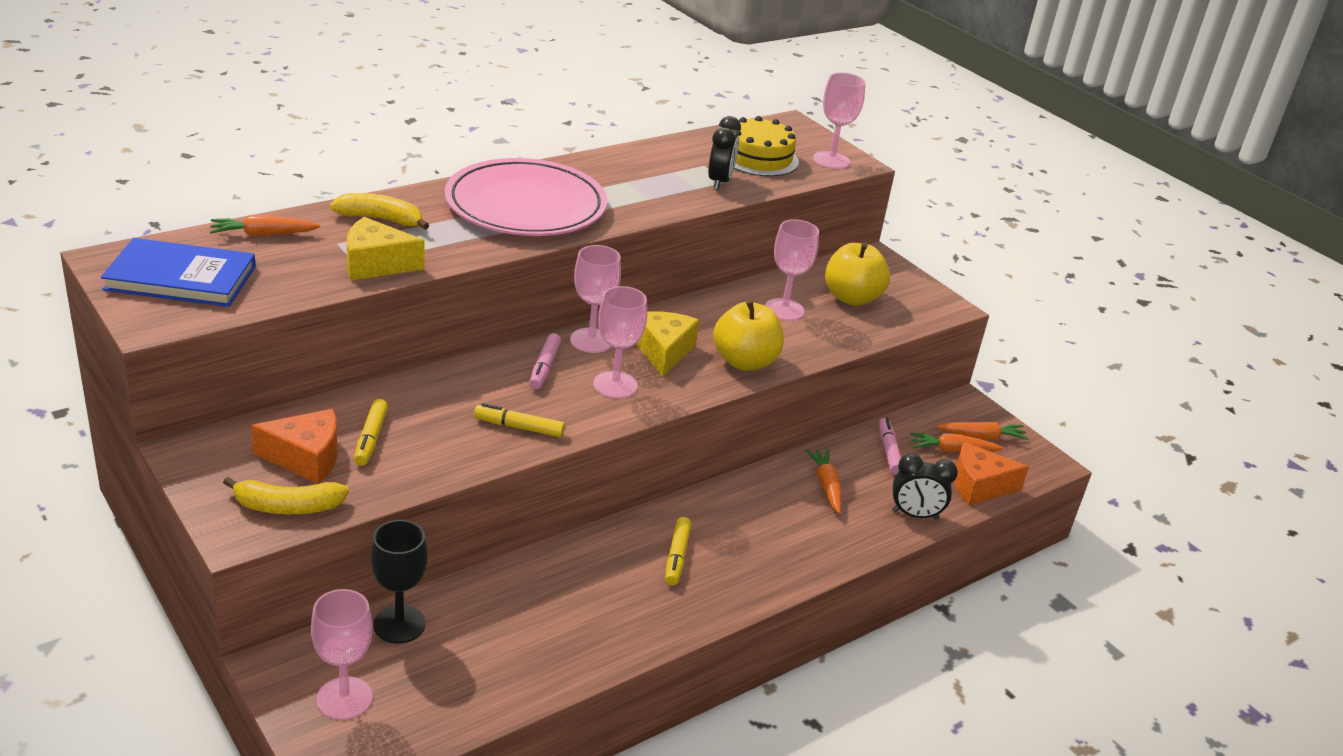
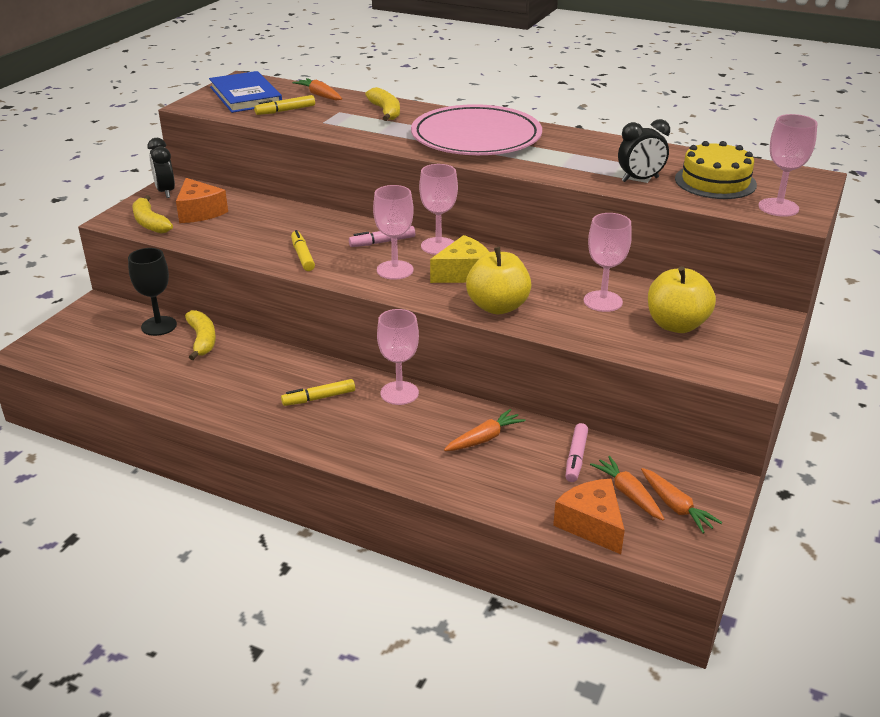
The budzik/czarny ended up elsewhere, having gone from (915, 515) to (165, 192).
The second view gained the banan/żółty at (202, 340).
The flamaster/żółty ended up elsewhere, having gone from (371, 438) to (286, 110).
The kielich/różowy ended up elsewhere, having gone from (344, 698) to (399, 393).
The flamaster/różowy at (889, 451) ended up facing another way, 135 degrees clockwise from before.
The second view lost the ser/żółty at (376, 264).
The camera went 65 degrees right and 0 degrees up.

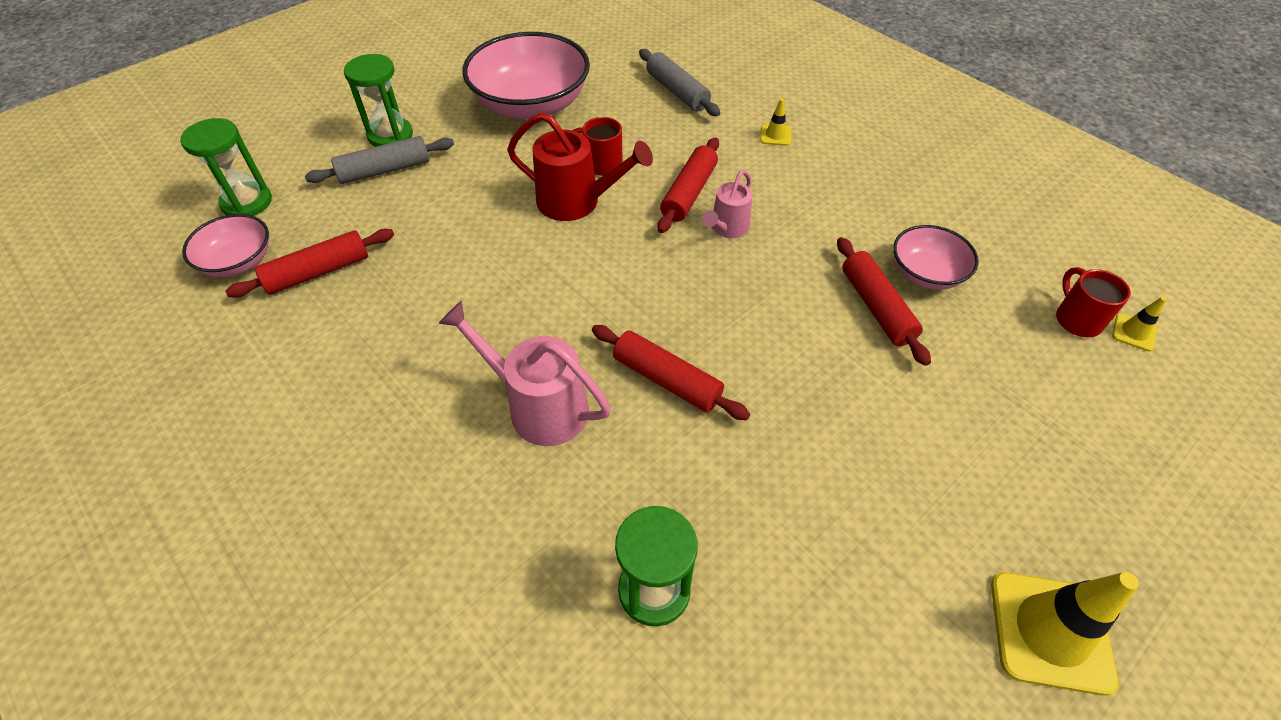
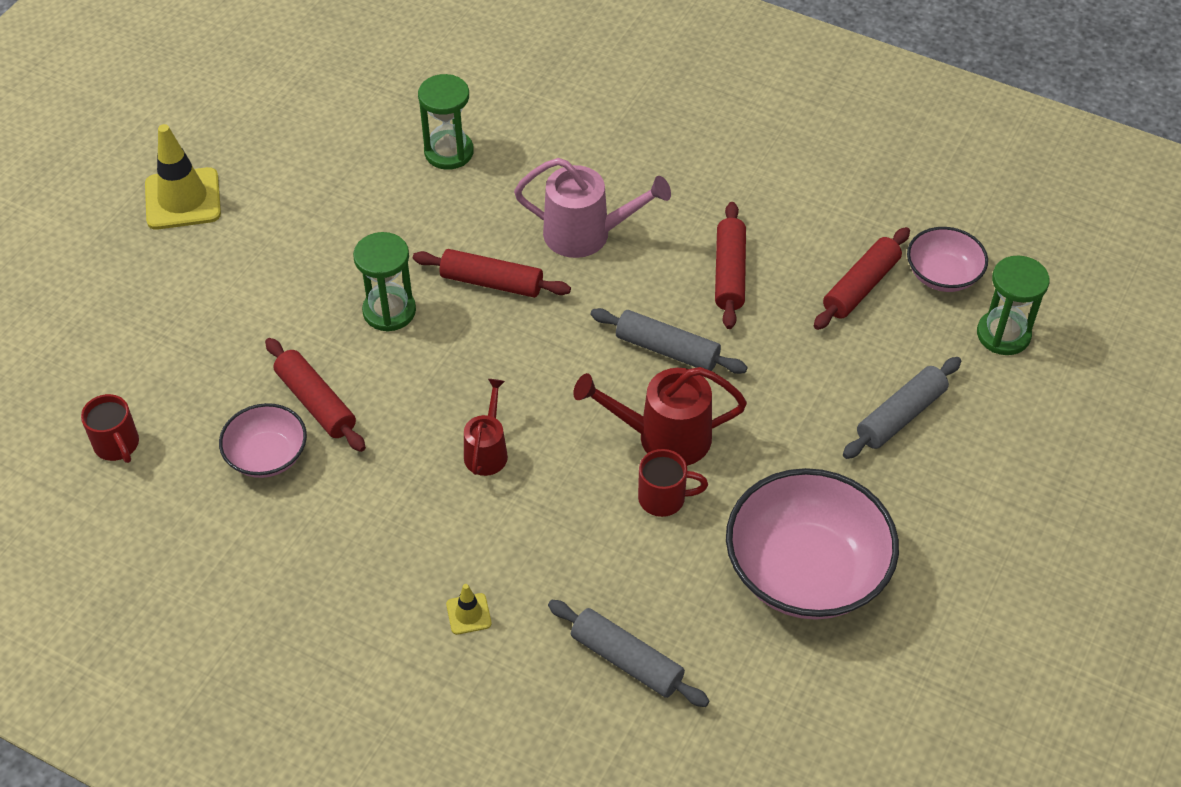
The klepsydra/zielony ended up elsewhere, having gone from (390, 135) to (389, 311).
What was the konewka/różowy at (727, 229) turned into the konewka/czerwony at (487, 450).
The second view gained the wałek do ciasta/szary at (667, 349).
The wałek do ciasta/czerwony ended up elsewhere, having gone from (689, 193) to (729, 273).
The second view lost the pachołek/żółty at (1134, 332).
The camera went 160 degrees right and 0 degrees up.

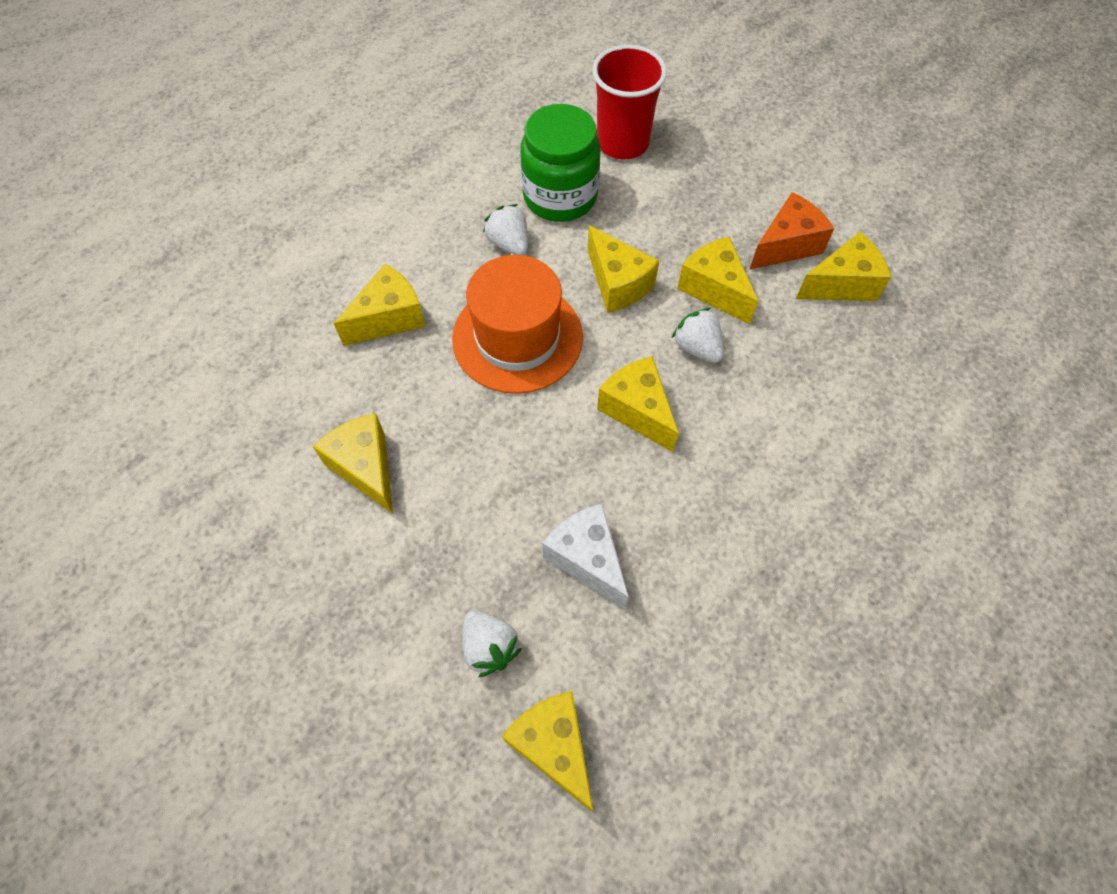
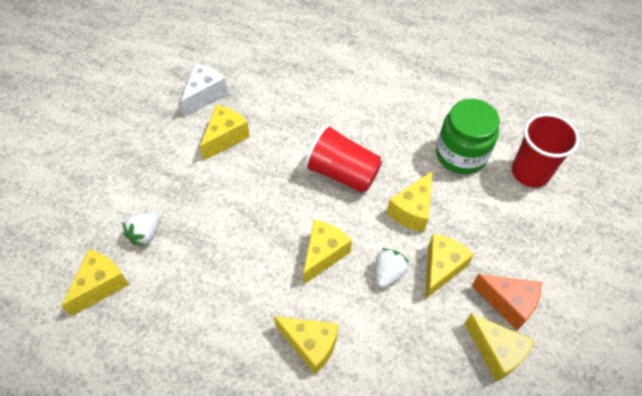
The ser/biały ended up elsewhere, having gone from (587, 559) to (205, 95).
The ser/żółty ended up elsewhere, having gone from (389, 318) to (310, 345).
Where the kapelusz/pomarańczowy stood at (517, 337), the szklanka/czerwony came to stand at (342, 173).
The second view lost the truskawka/biały at (509, 244).
The camera went 65 degrees right and 5 degrees down.

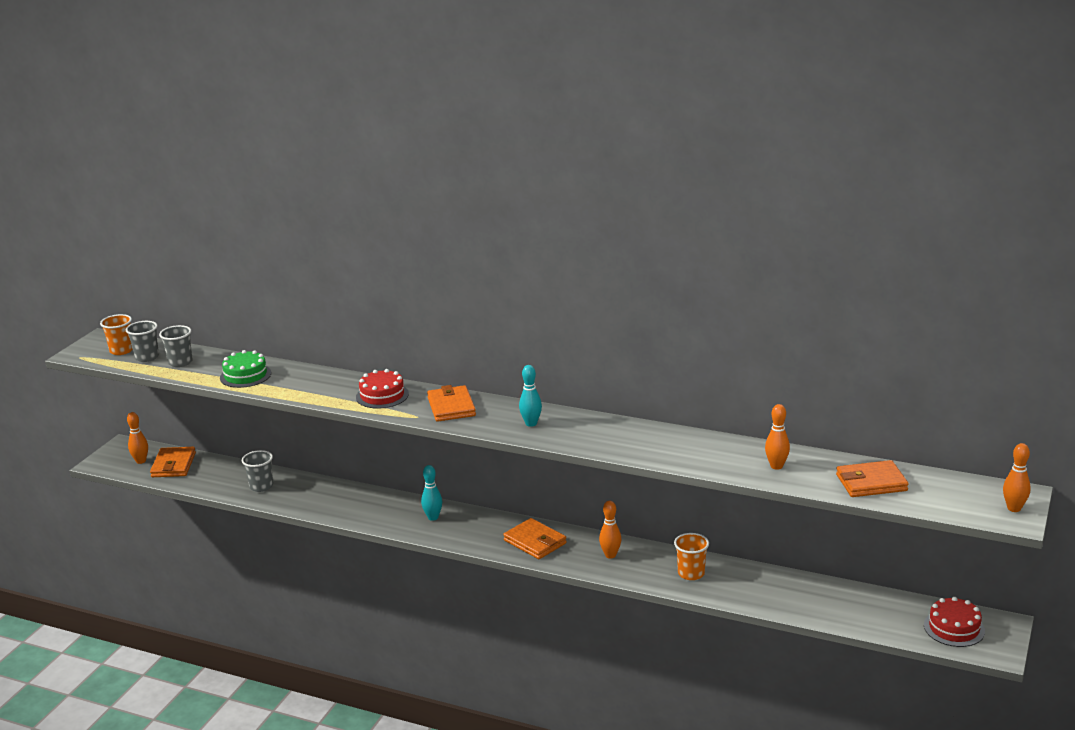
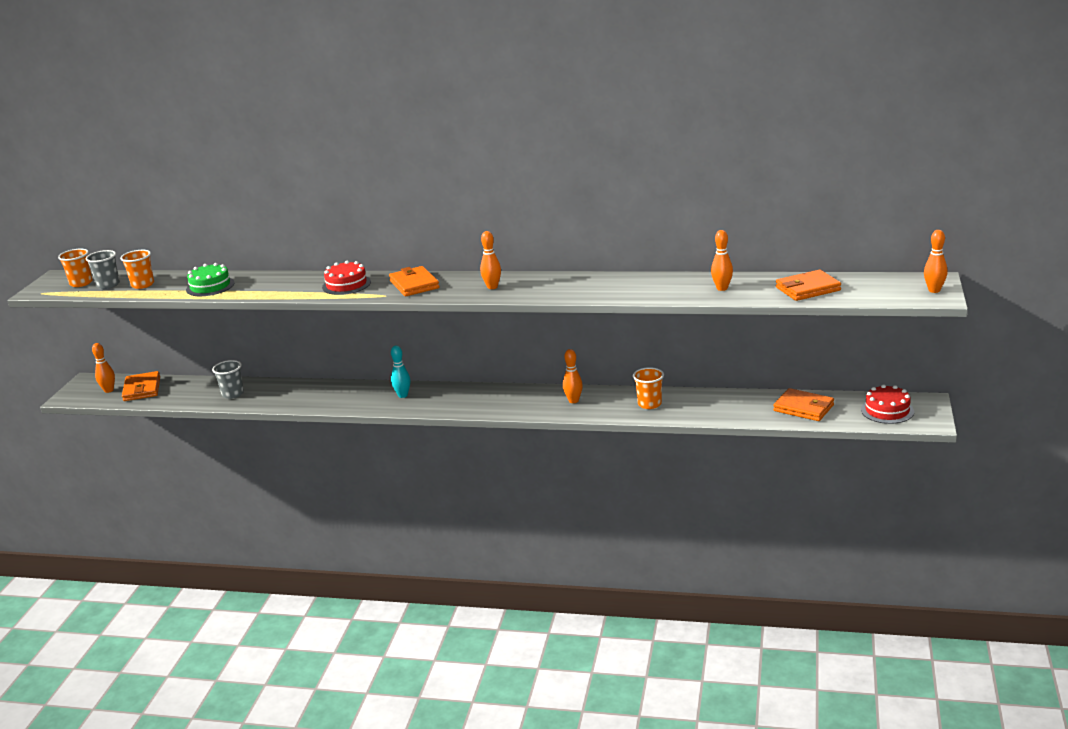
What was the szklanka/szary at (180, 362) turned into the szklanka/pomarańczowy at (143, 285).
What was the kręgiel/turkusowy at (531, 423) turned into the kręgiel/pomarańczowy at (492, 287).
The portfel/pomarańczowy ended up elsewhere, having gone from (535, 542) to (803, 408).
The camera went 10 degrees left and 0 degrees up.

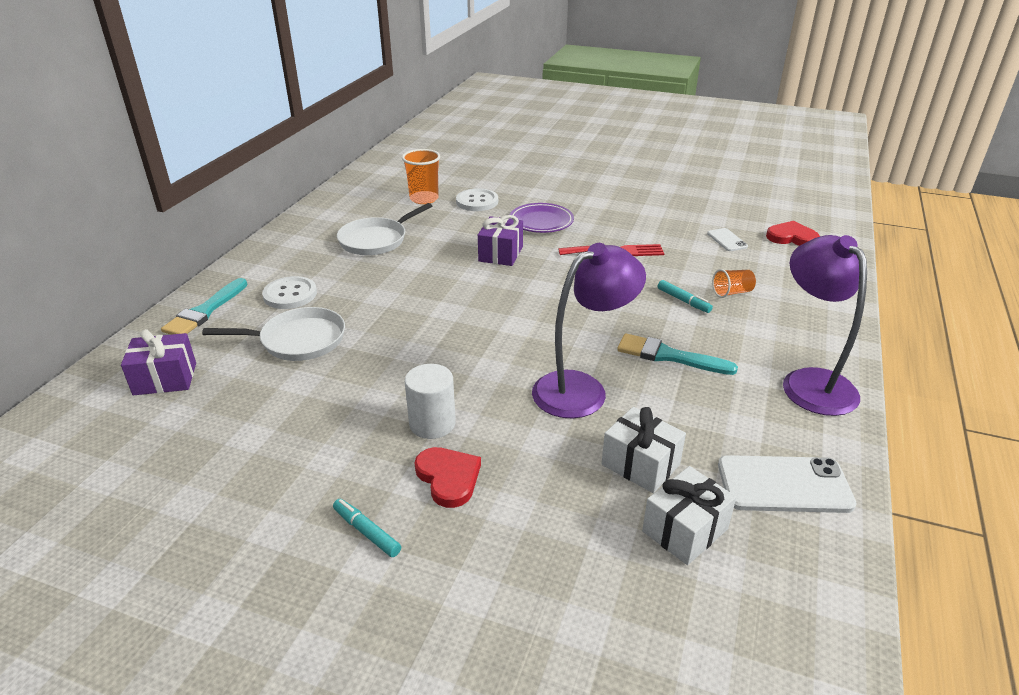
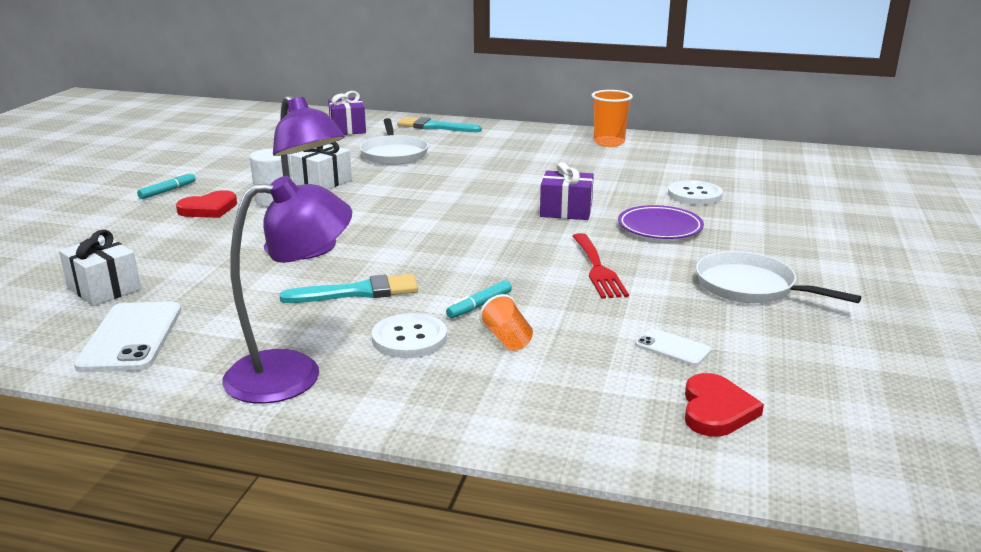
The pędzel/turkusowy at (669, 356) ended up facing another way, 60 degrees clockwise from before.
The prezent/biały ended up elsewhere, having gone from (640, 464) to (323, 182).
The guzik/biały ended up elsewhere, having gone from (290, 294) to (409, 338).
The szklanka/pomarańczowy ended up elsewhere, having gone from (424, 199) to (609, 142).
The telefon/biały at (727, 240) ended up facing another way, 60 degrees clockwise from before.
The patelnia/biały ended up elsewhere, having gone from (376, 240) to (750, 287).
The camera went 85 degrees right and 10 degrees down.

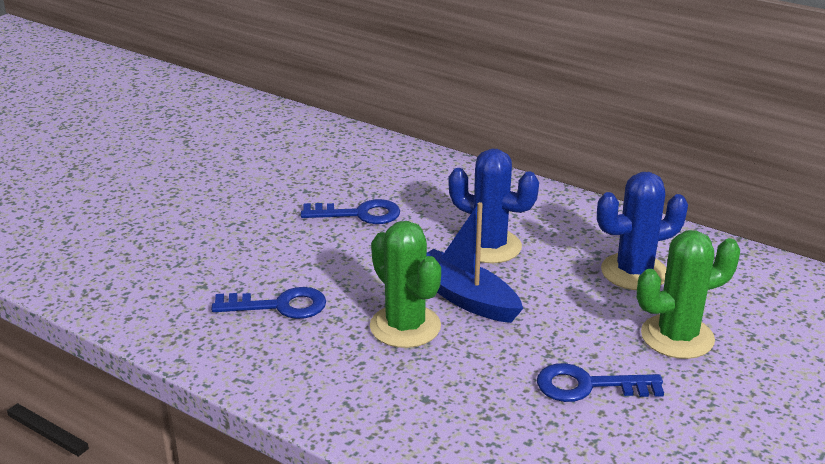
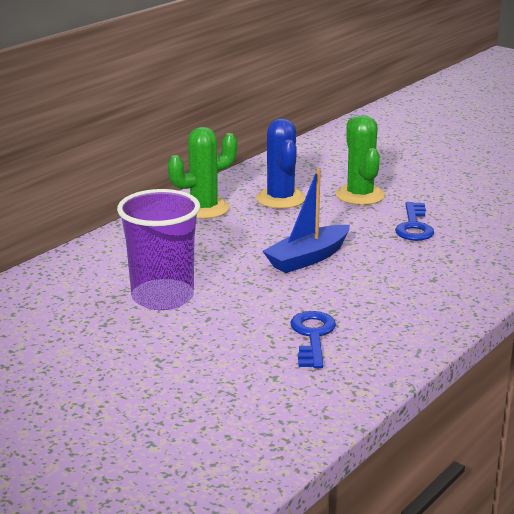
Where the klucz/niebieski stood at (359, 214), the szklanka/fioletowy came to stand at (162, 297).
The kaktus/zielony ended up elsewhere, having gone from (405, 326) to (204, 208).
The second view lost the kaktus/niebieski at (489, 246).
The camera went 85 degrees left and 5 degrees down.

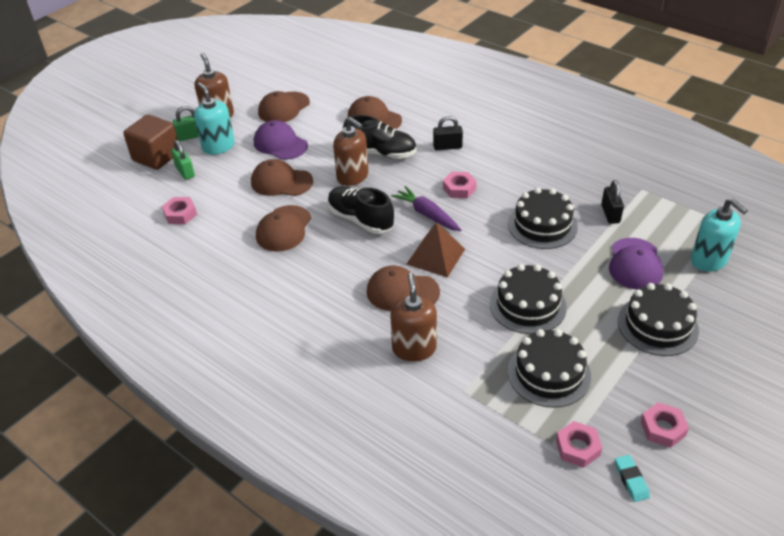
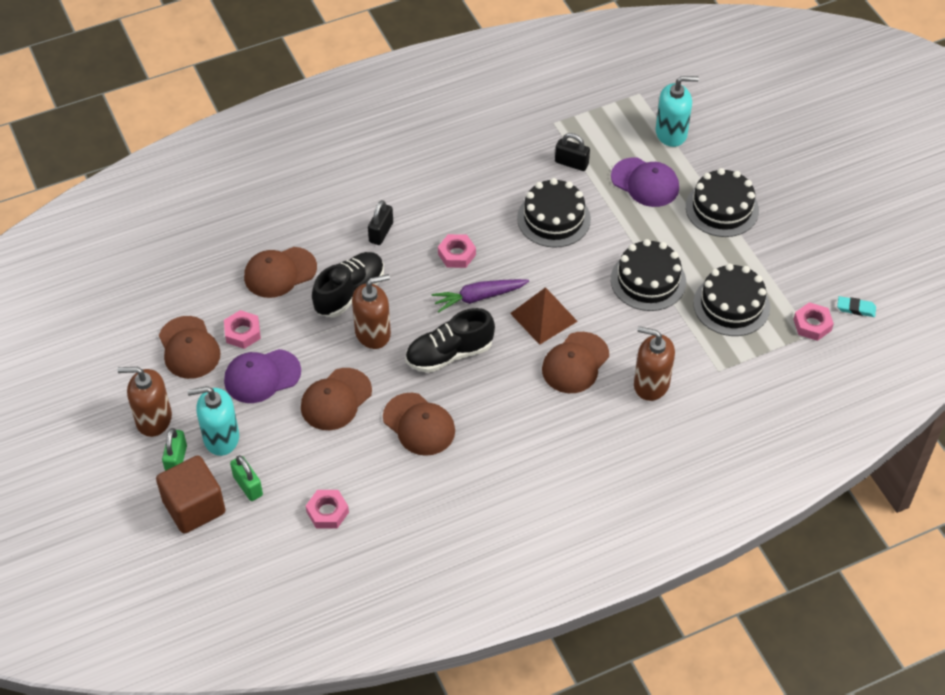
The nakrętka/różowy ended up elsewhere, having gone from (663, 428) to (242, 332).
The kłódka/zielony at (185, 172) ended up facing another way, 60 degrees clockwise from before.
The camera went 65 degrees left and 10 degrees up.

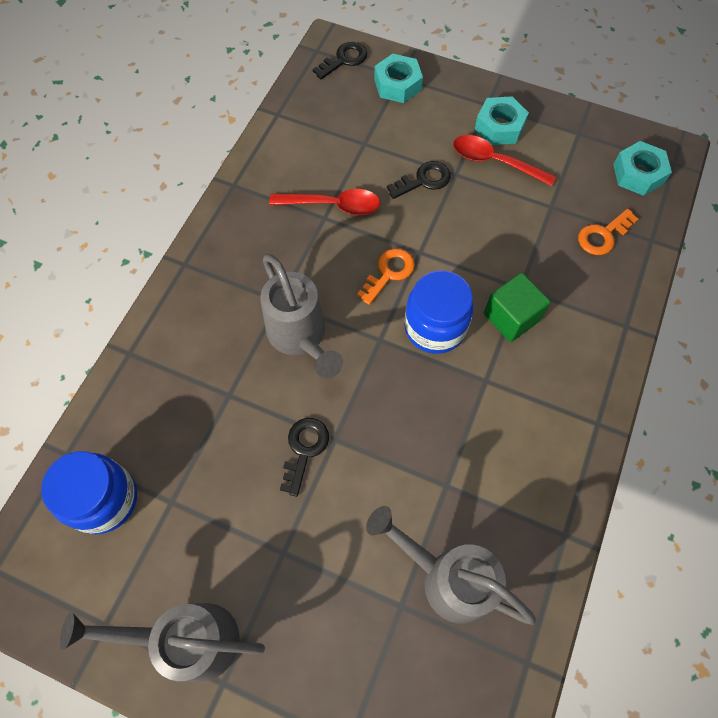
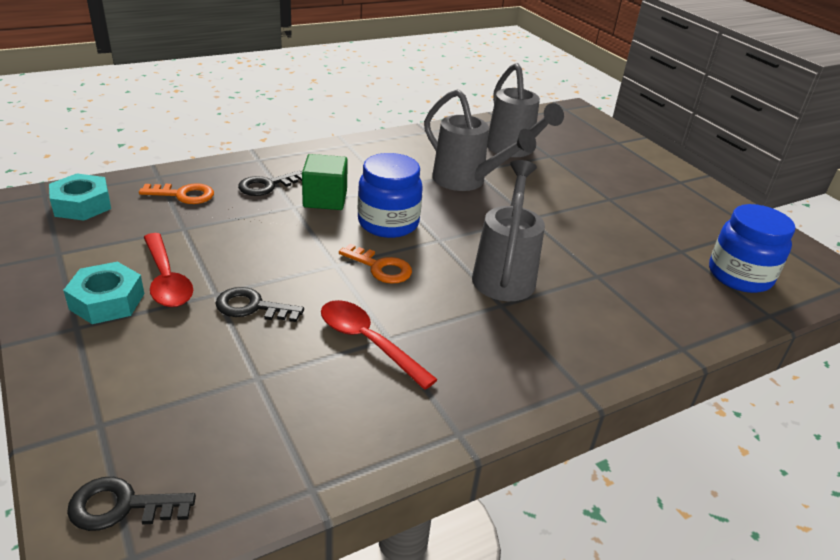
The klucz/czarny ended up elsewhere, having gone from (304, 449) to (267, 186).
The klucz/pomarańczowy at (389, 273) ended up facing another way, 135 degrees counterclockwise from before.
The konewka/szary ended up elsewhere, having gone from (188, 639) to (466, 182).
The second view lost the nakrętka/turkusowy at (397, 85).
The camera went 145 degrees left and 30 degrees down.

